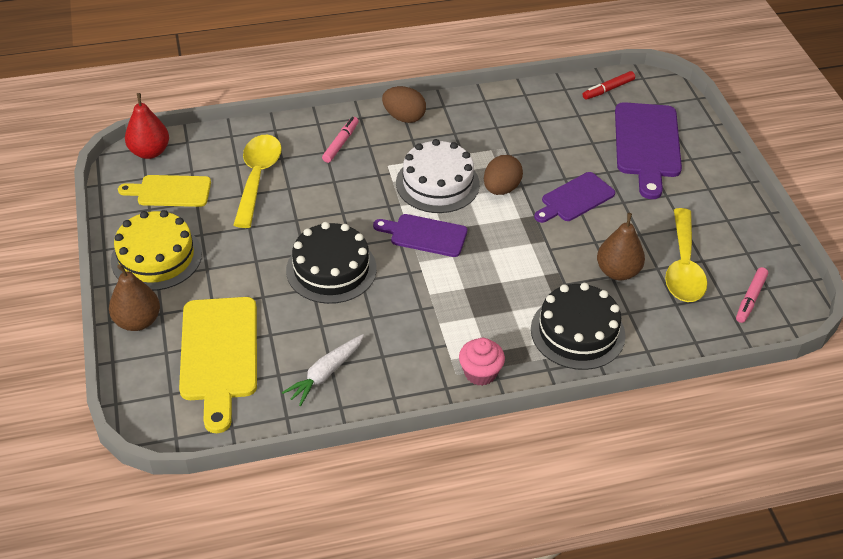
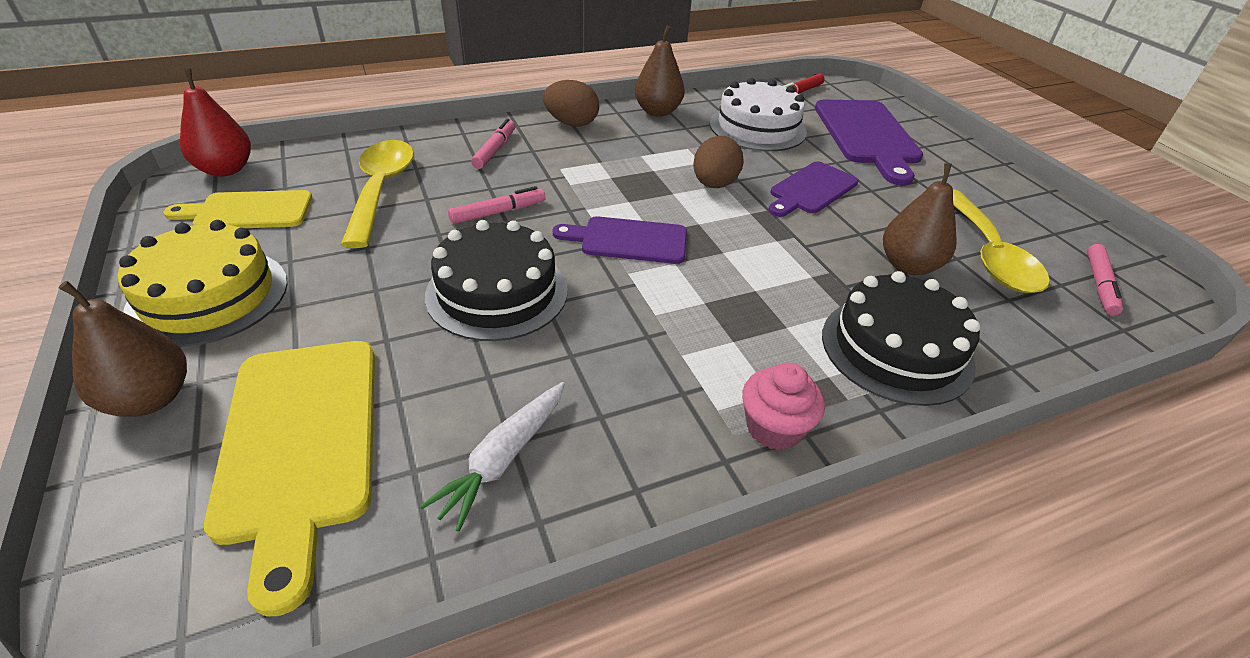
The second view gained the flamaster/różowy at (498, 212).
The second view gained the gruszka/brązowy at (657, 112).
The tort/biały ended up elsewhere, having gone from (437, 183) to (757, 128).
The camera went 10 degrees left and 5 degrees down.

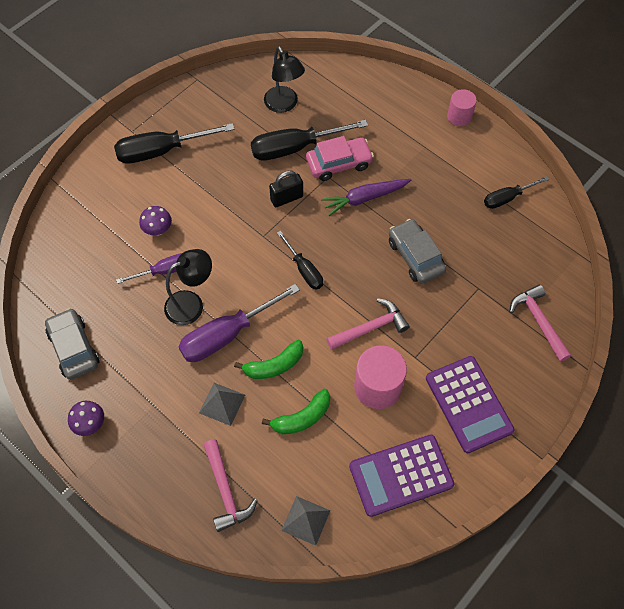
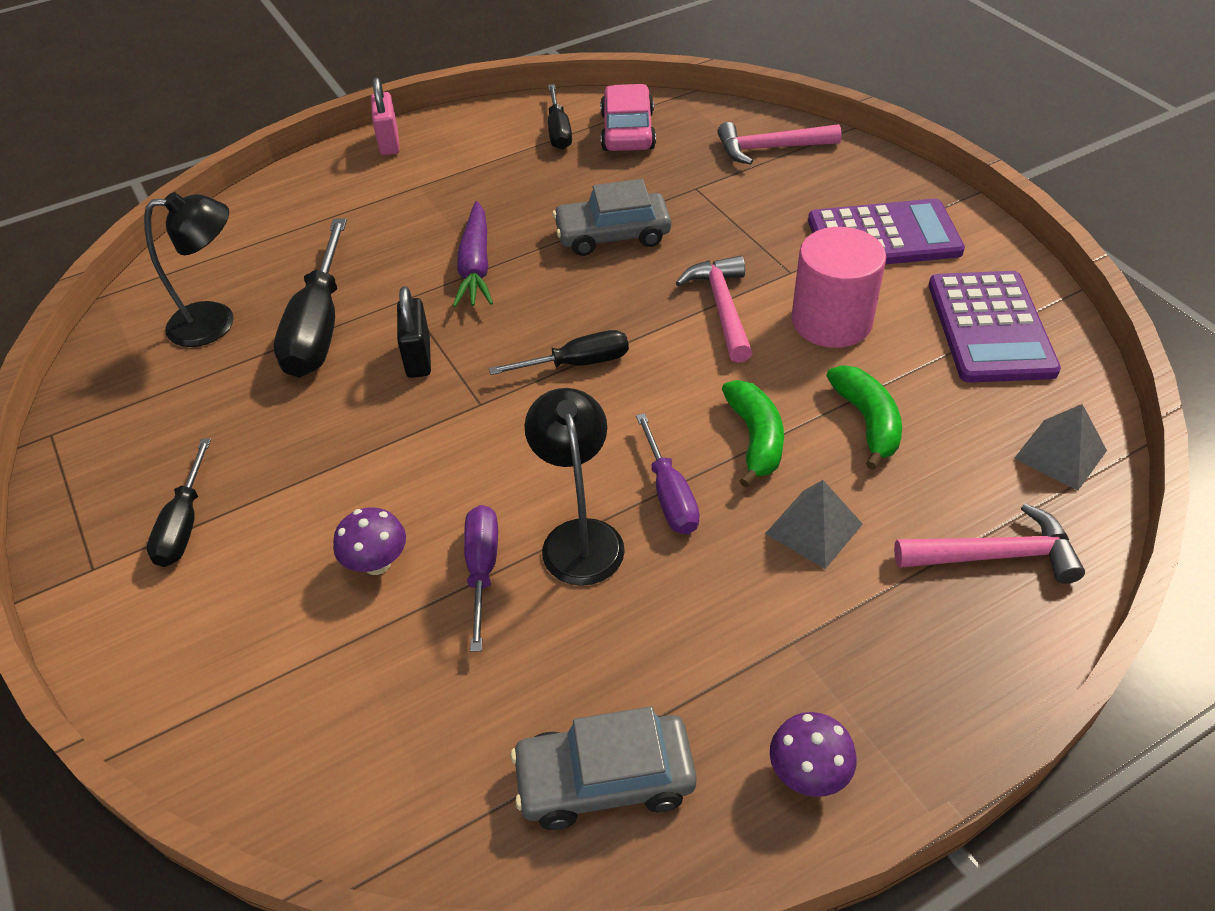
The size of the śrubokręt/czarny at (161, 151) changed by a factor of 0.59.
Where the walec/różowy stood at (459, 116), the kłódka/różowy came to stand at (389, 142).
The samochód/różowy ended up elsewhere, having gone from (339, 163) to (627, 131).
The size of the śrubokręt/fioletowy at (226, 335) changed by a factor of 0.59.
The camera went 70 degrees left and 15 degrees down.

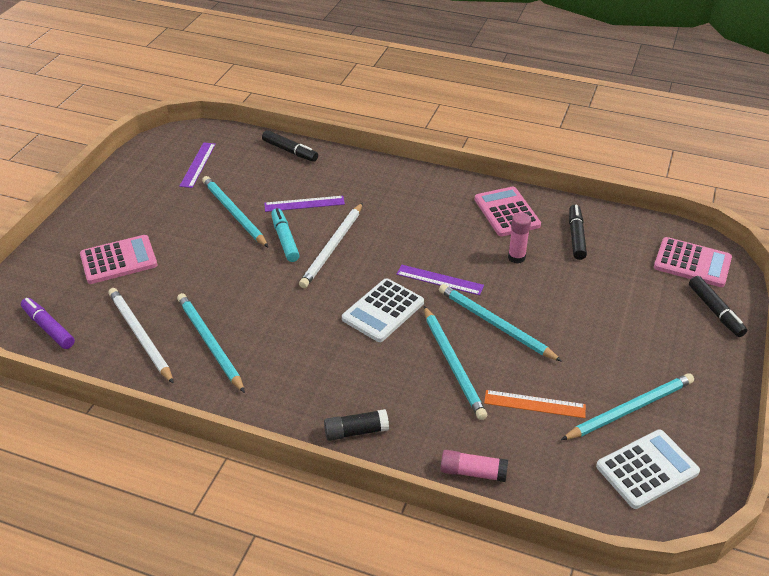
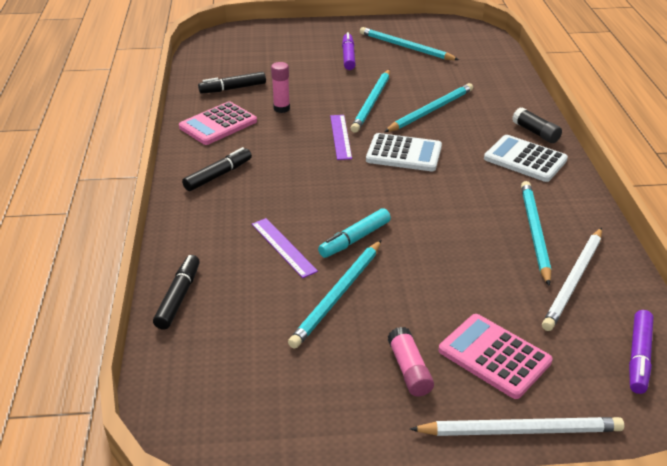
The flamaster/czarny ended up elsewhere, having gone from (715, 311) to (218, 175).
The second view gained the flamaster/fioletowy at (348, 56).
The klej w sztyfcie/różowy ended up elsewhere, having gone from (473, 472) to (409, 369).
The ołówek/biały ended up elsewhere, having gone from (332, 247) to (520, 430).
The kalkulator/biały ended up elsewhere, having gone from (647, 469) to (525, 159).
The ołówek/turkusowy at (209, 343) ended up facing another way, 150 degrees clockwise from before.
The second view lost the linijka/fioletowy at (198, 165).
The second view lost the linijka/pomarańczowy at (534, 404).
The second view lost the kalkulator/różowy at (692, 263).
The camera went 115 degrees left and 5 degrees down.

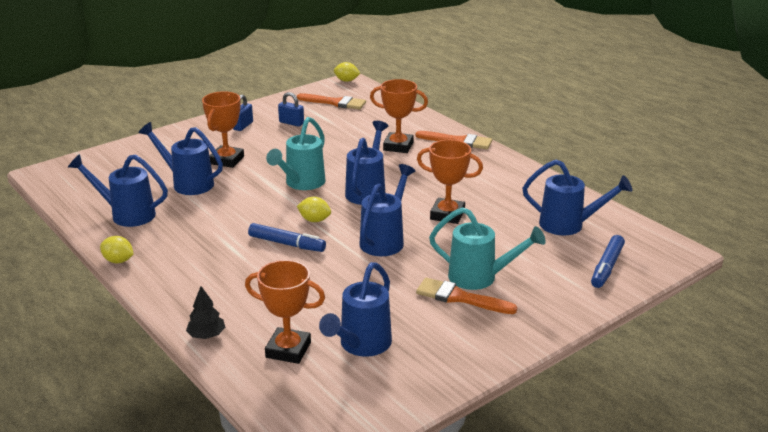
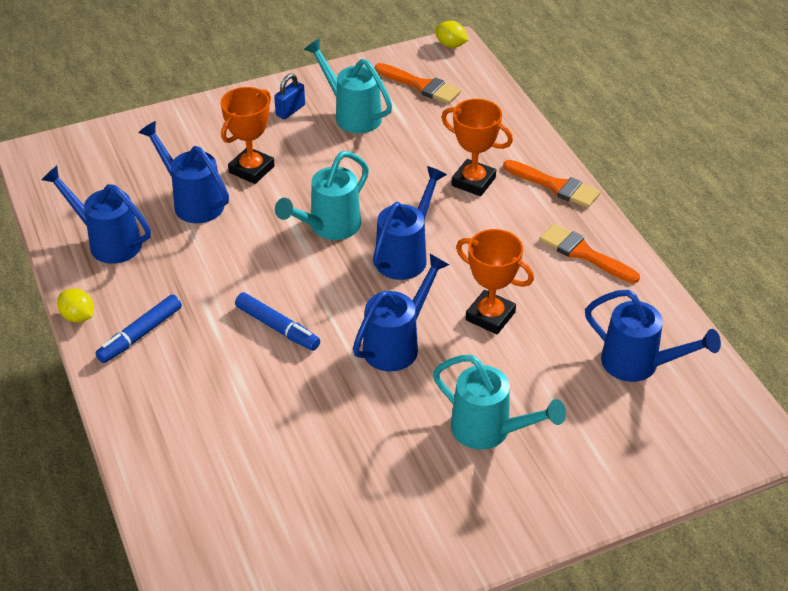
The flamaster/niebieski ended up elsewhere, having gone from (607, 267) to (140, 334).
Where the kłódka/niebieski stood at (291, 123), the konewka/turkusowy came to stand at (352, 115).
The pędzel/pomarańczowy ended up elsewhere, having gone from (459, 297) to (583, 253).
The second view lost the drzewko/czarny at (206, 335).
The second view lost the puchar/pomarańczowy at (288, 350).
The second view lost the cytryna/żółty at (314, 220).
The second view lost the konewka/niebieski at (361, 345).
The camera went 15 degrees right and 15 degrees up.

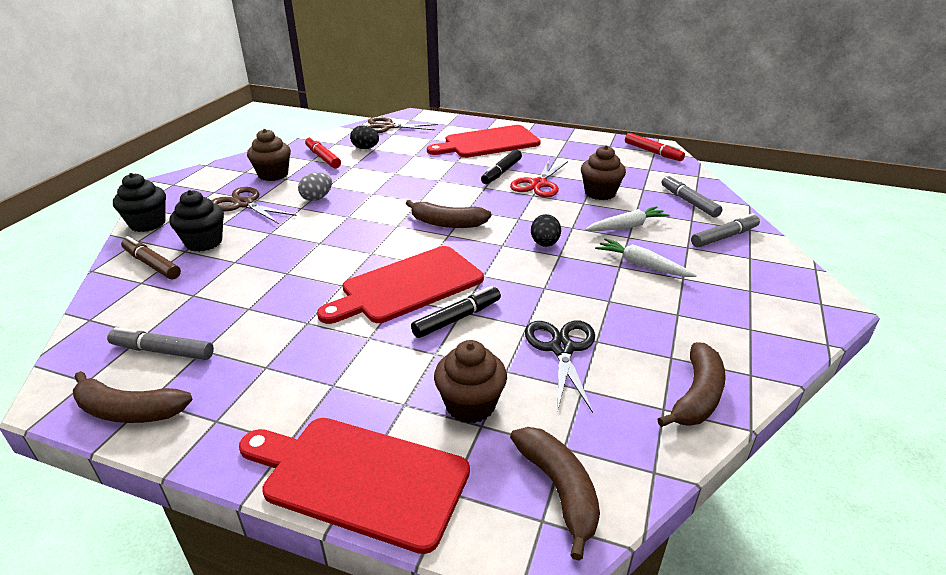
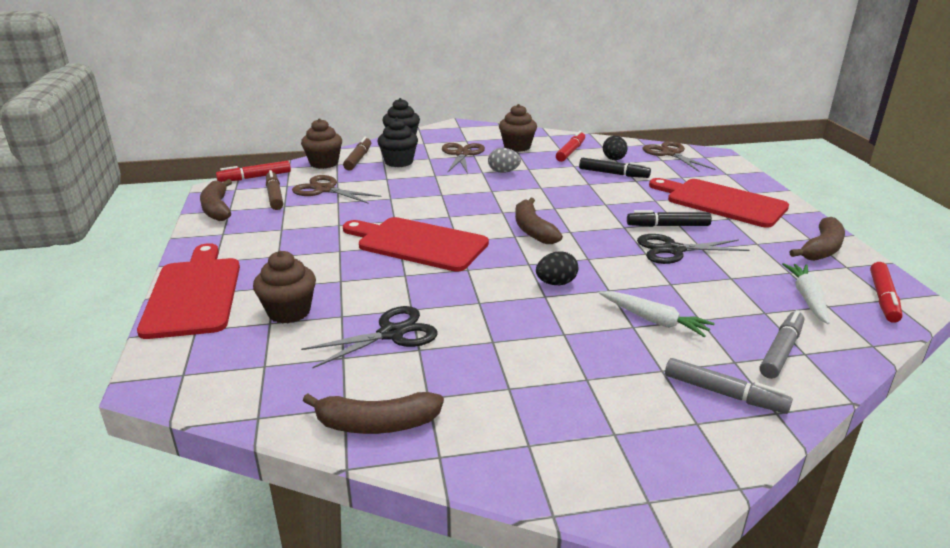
The second view gained the flamaster/czerwony at (255, 177).
What was the flamaster/szary at (162, 351) turned into the flamaster/brązowy at (274, 196).
The second view gained the nożyczki/brązowy at (325, 189).
The muffinka/brązowy ended up elsewhere, having gone from (600, 193) to (324, 163).
The flamaster/czarny ended up elsewhere, having gone from (457, 318) to (613, 174).
What was the nożyczki/czerwony at (538, 184) turned into the nożyczki/czarny at (673, 250).
The marchewka/biały ended up elsewhere, having gone from (642, 265) to (807, 298).
The banan/brązowy ended up elsewhere, having gone from (559, 490) to (821, 249).
The camera went 60 degrees right and 5 degrees down.

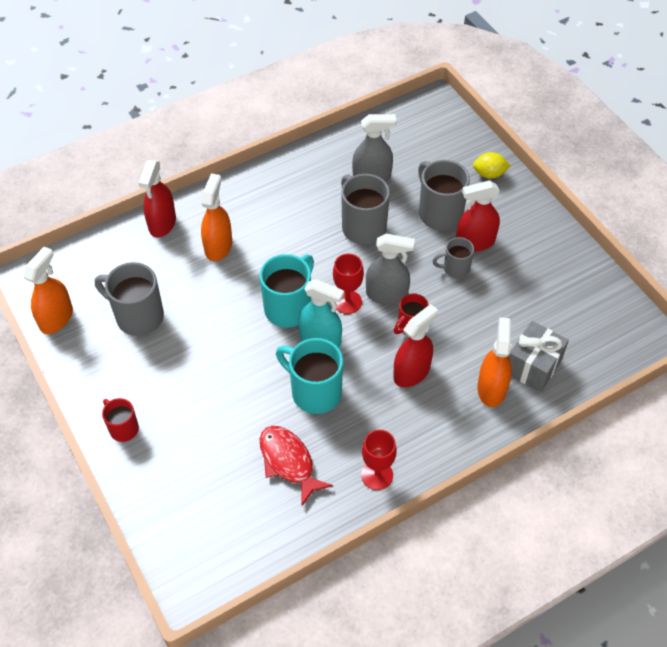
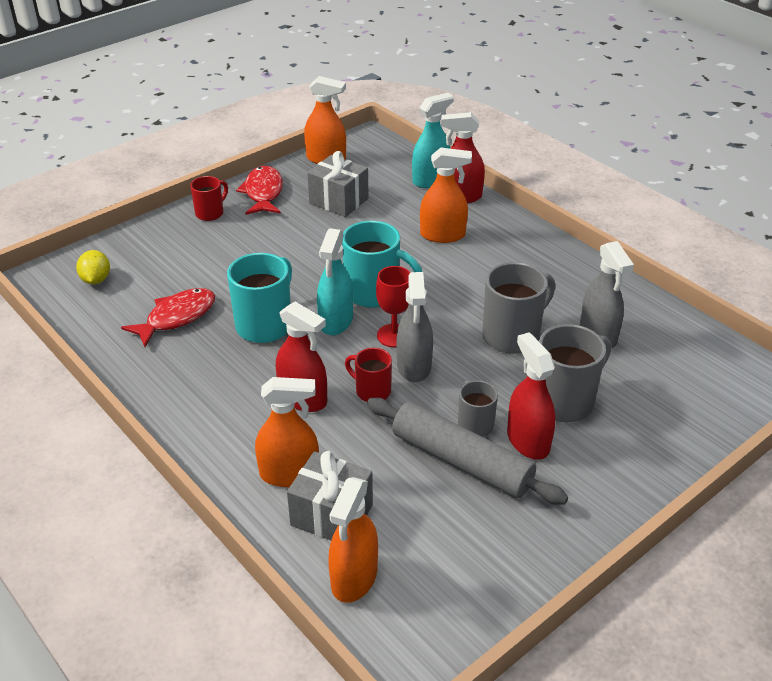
The cytryna/żółty ended up elsewhere, having gone from (489, 174) to (96, 280).
The second view gained the ryba/czerwony at (263, 193).
Where the kubek/szary stood at (138, 316), the prezent/szary came to stand at (338, 201).
The second view gained the spryskiwacz/pomarańczowy at (354, 578).
The second view gained the wałek do ciasta/szary at (461, 461).
The second view gained the spryskiwacz/turkusowy at (430, 179).
The second view lost the kielich/czerwony at (377, 475).
The camera went 80 degrees right and 15 degrees down.

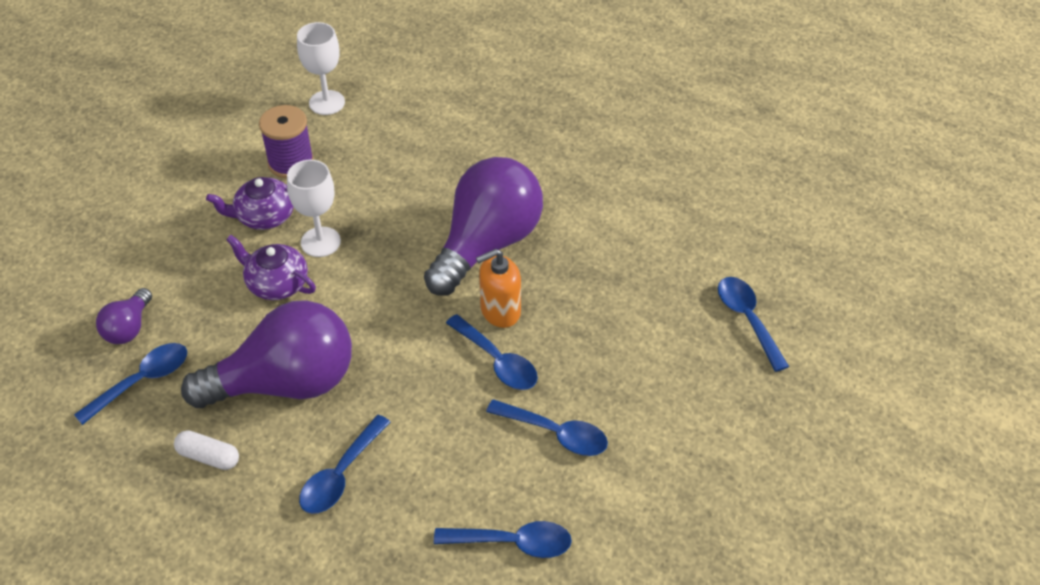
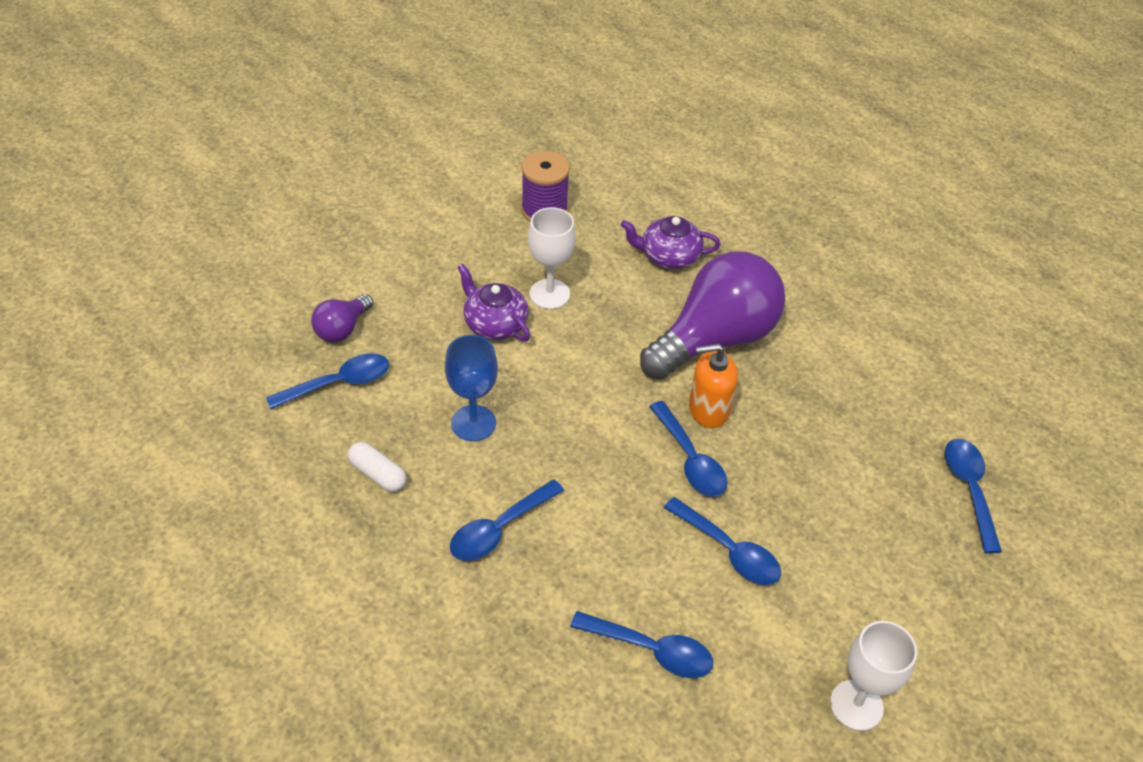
Where the żarówka/fioletowy stood at (285, 383), the kielich/niebieski came to stand at (473, 423).
The imbryk/fioletowy ended up elsewhere, having gone from (264, 216) to (669, 256).
The kielich/biały ended up elsewhere, having gone from (327, 102) to (856, 705).
The camera went 15 degrees right and 0 degrees up.

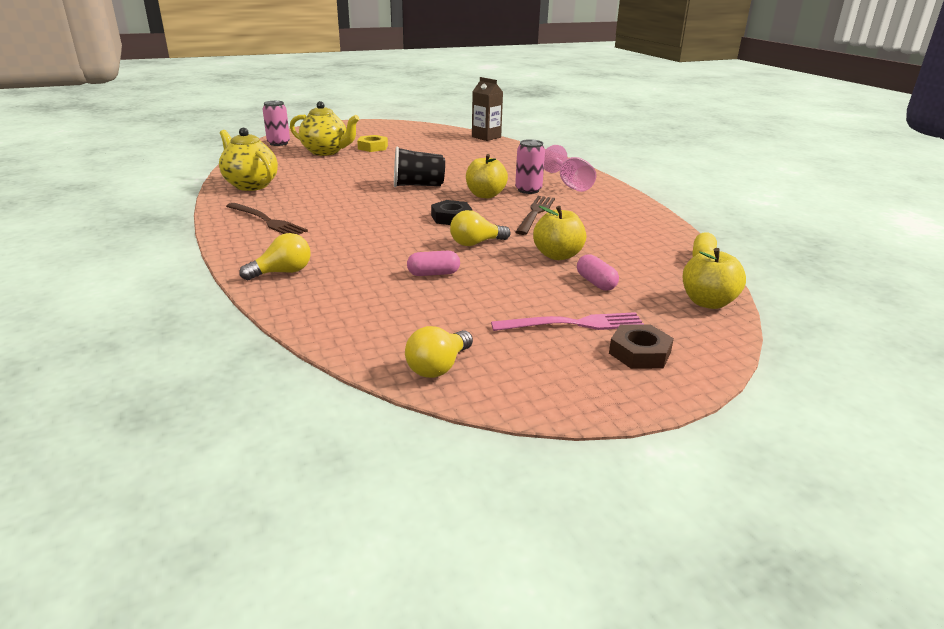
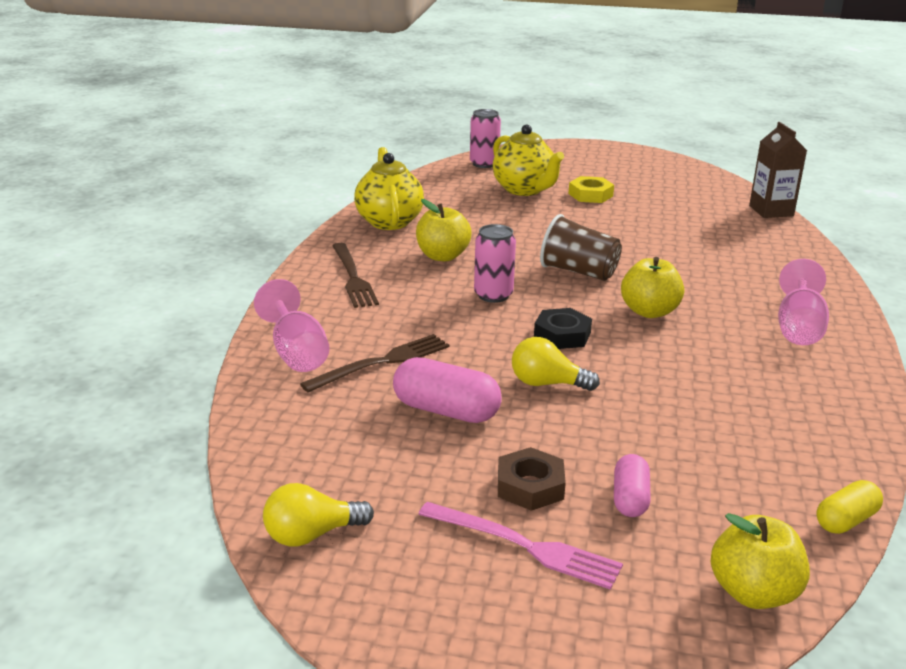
Where the żarówka/żółty stood at (282, 272), the kielich/różowy came to stand at (296, 353).
The widelec/brązowy ended up elsewhere, having gone from (535, 213) to (382, 362).
The size of the kapsułka/różowy at (433, 274) changed by a factor of 1.61.
The jabłko/żółty ended up elsewhere, having gone from (557, 255) to (442, 256).
The puszka/różowy ended up elsewhere, having gone from (528, 190) to (493, 295).
The nakrętka/brązowy ended up elsewhere, having gone from (639, 353) to (530, 486).
What was the szklanka/czarny at (418, 185) turned into the szklanka/brązowy at (578, 272).
The camera went 35 degrees right and 0 degrees up.

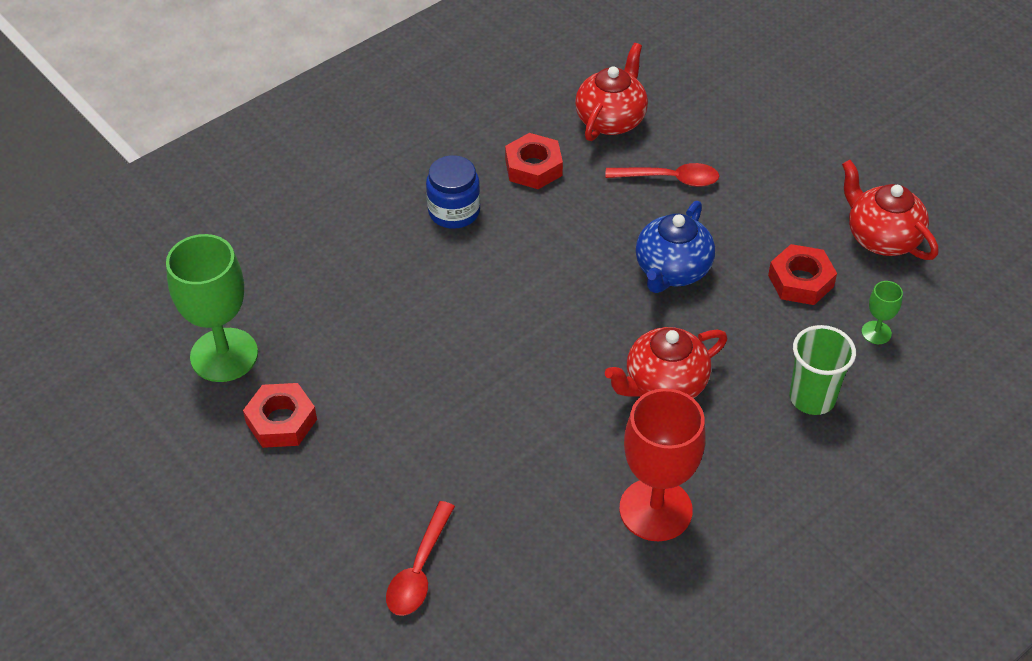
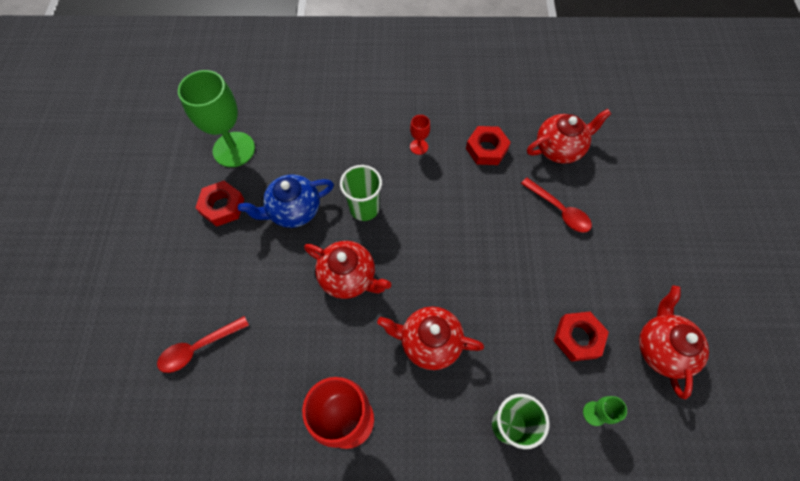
The imbryk/niebieski ended up elsewhere, having gone from (672, 270) to (293, 210).
The second view gained the imbryk/czerwony at (348, 277).
The second view gained the szklanka/zielony at (364, 208).
Where the słoik/niebieski stood at (454, 211), the kielich/czerwony came to stand at (419, 147).
The camera went 40 degrees right and 15 degrees up.

